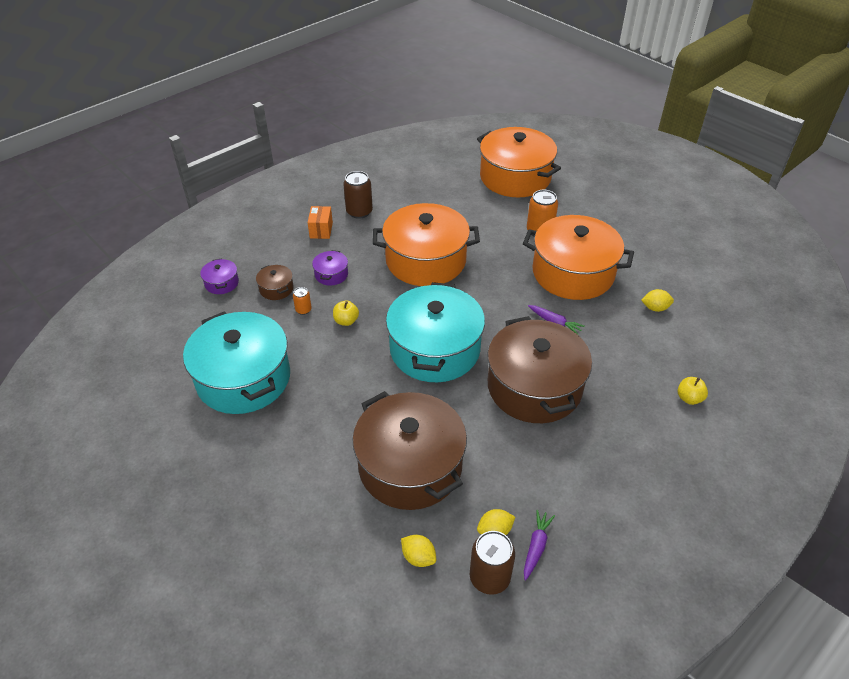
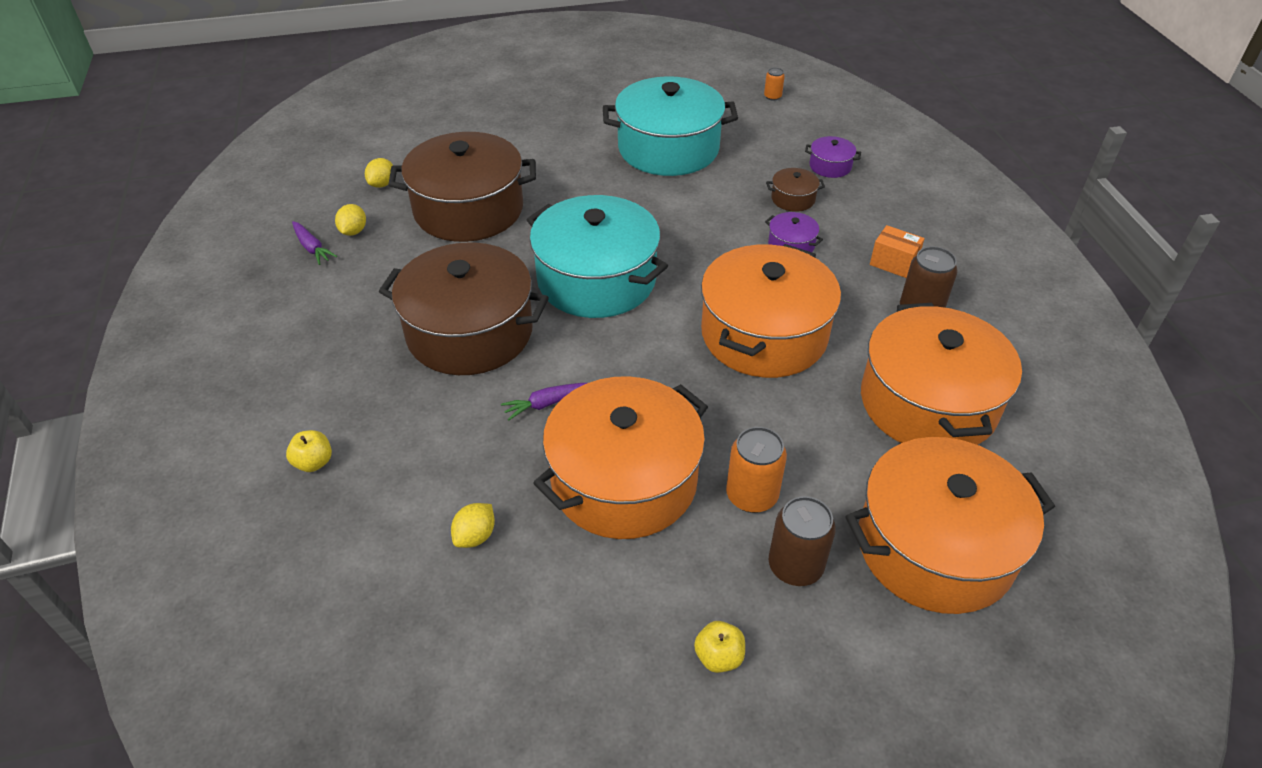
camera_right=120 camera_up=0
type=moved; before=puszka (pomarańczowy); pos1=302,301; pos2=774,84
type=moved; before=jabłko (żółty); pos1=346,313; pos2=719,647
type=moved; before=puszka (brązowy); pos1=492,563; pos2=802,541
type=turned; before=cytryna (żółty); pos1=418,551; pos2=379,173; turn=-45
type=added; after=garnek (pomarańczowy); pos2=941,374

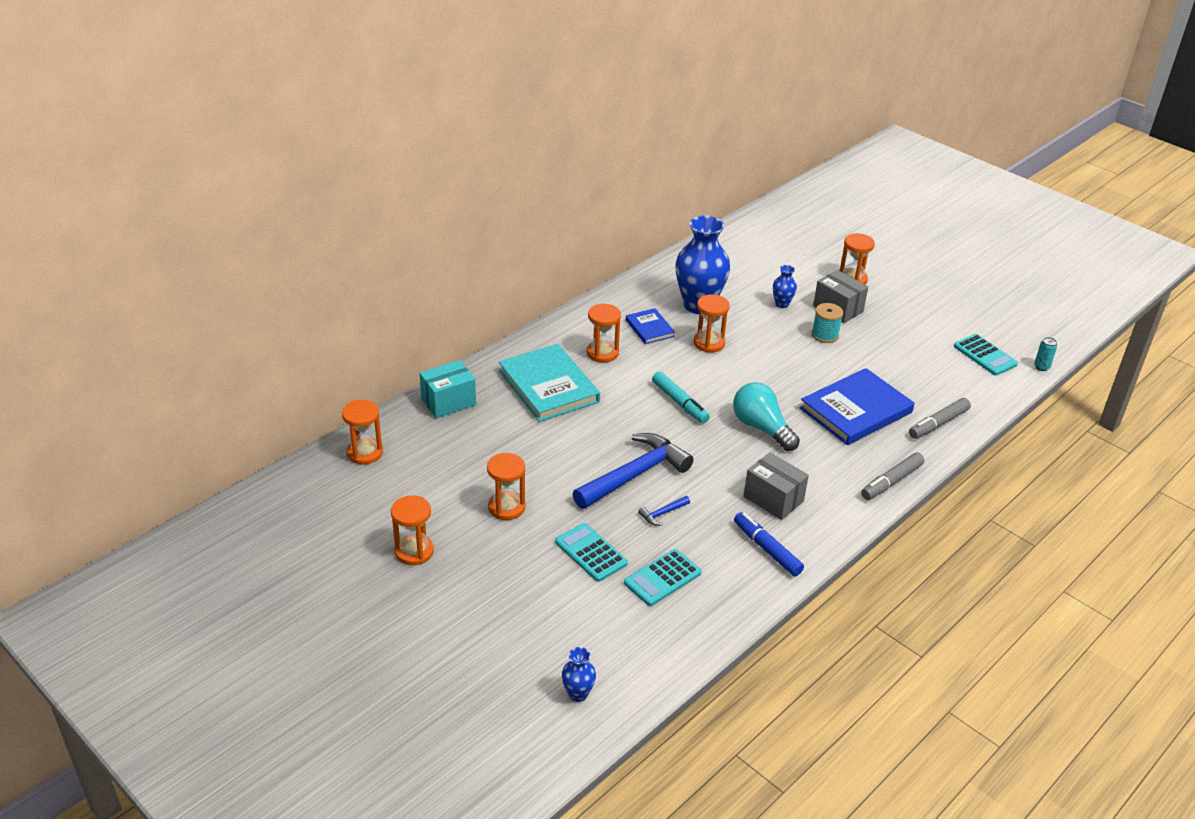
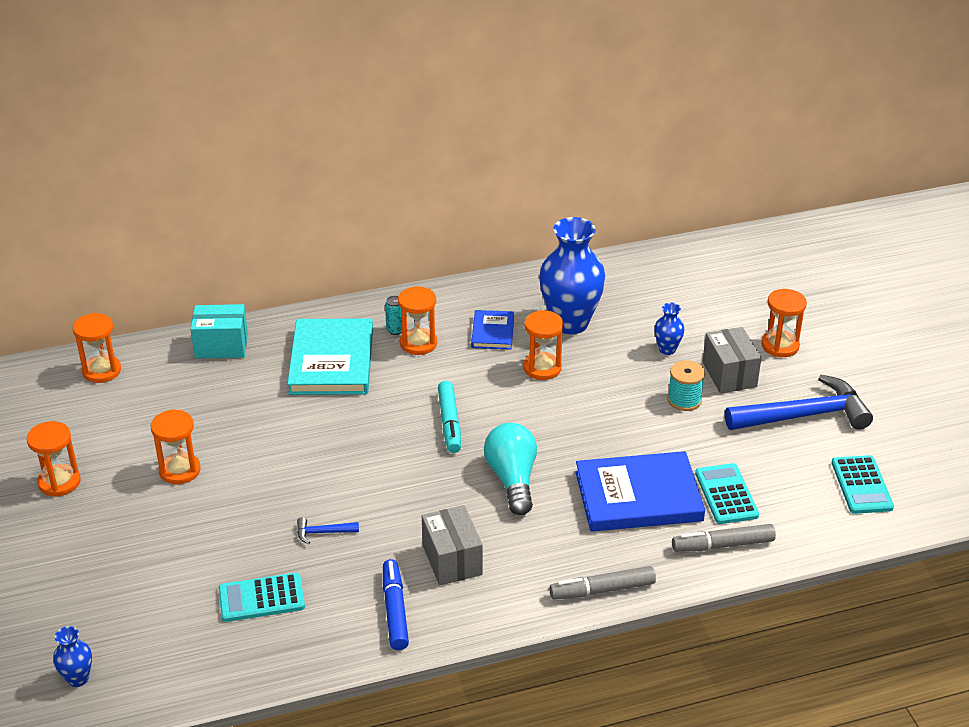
camera_right=30 camera_up=0
type=moved; before=puszka (turkusowy); pos1=1045,354; pos2=393,315
type=moved; before=młotek (niebieski); pos1=633,471; pos2=799,402
type=moved; before=kalkulator (turkusowy); pos1=591,552; pos2=727,493

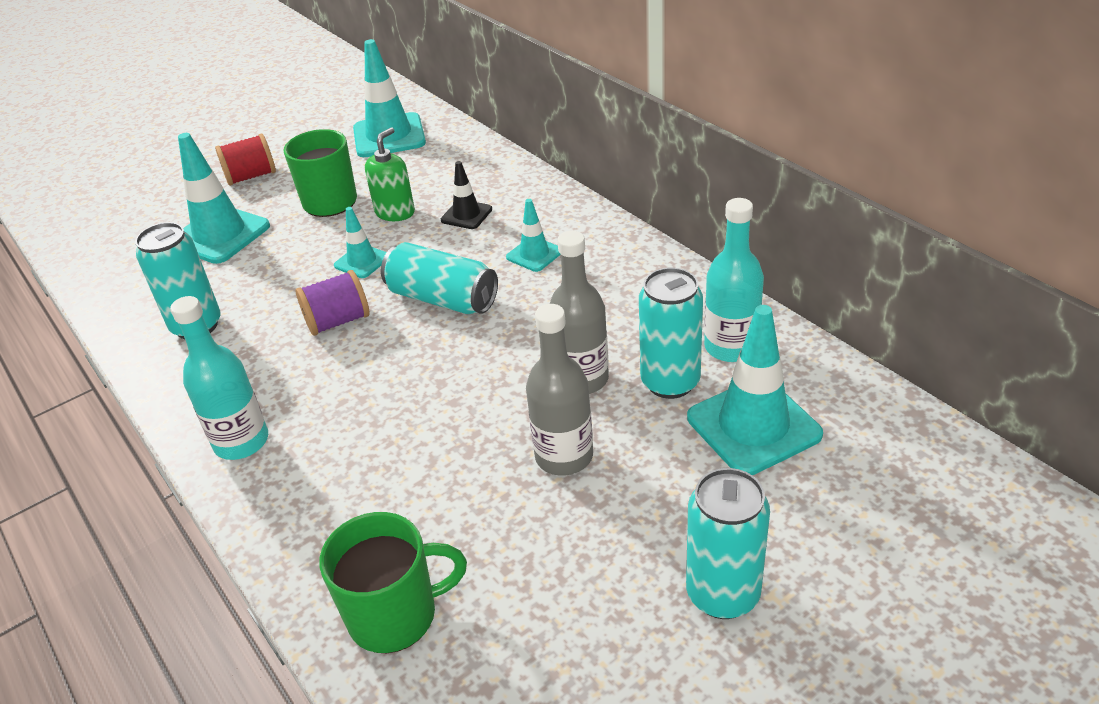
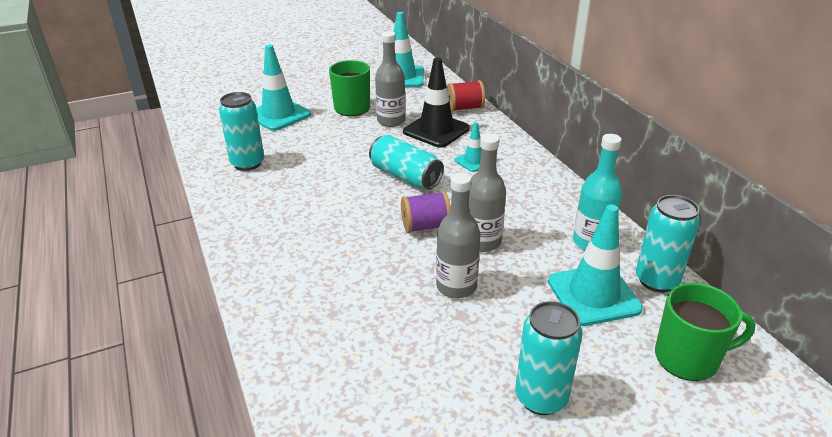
camera_right=10 camera_up=-5
type=replaced; before=dozownik mydła (zielony); after=butelka (szary); pos1=390,174; pos2=390,79
type=moved; before=szpulka (czerwony); pos1=245,160; pos2=466,95
type=resized; before=pachołek (czarny); pos1=466,195; pos2=436,102; scale=1.87
type=removed; before=pachołek (turkusowy); pos1=360,242
type=moved; before=puszka (turkusowy); pos1=671,333; pos2=668,244
type=moved; before=szpulka (fioletowy); pos1=333,303; pos2=426,212
type=removed; before=butelka (turkusowy); pos1=219,378
type=moved; before=kubek (zielony); pos1=393,582; pos2=705,332

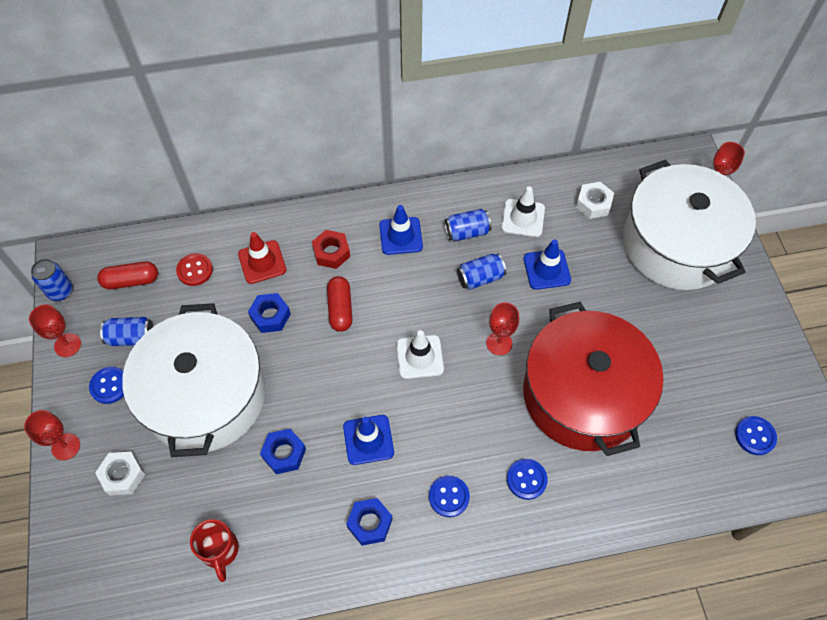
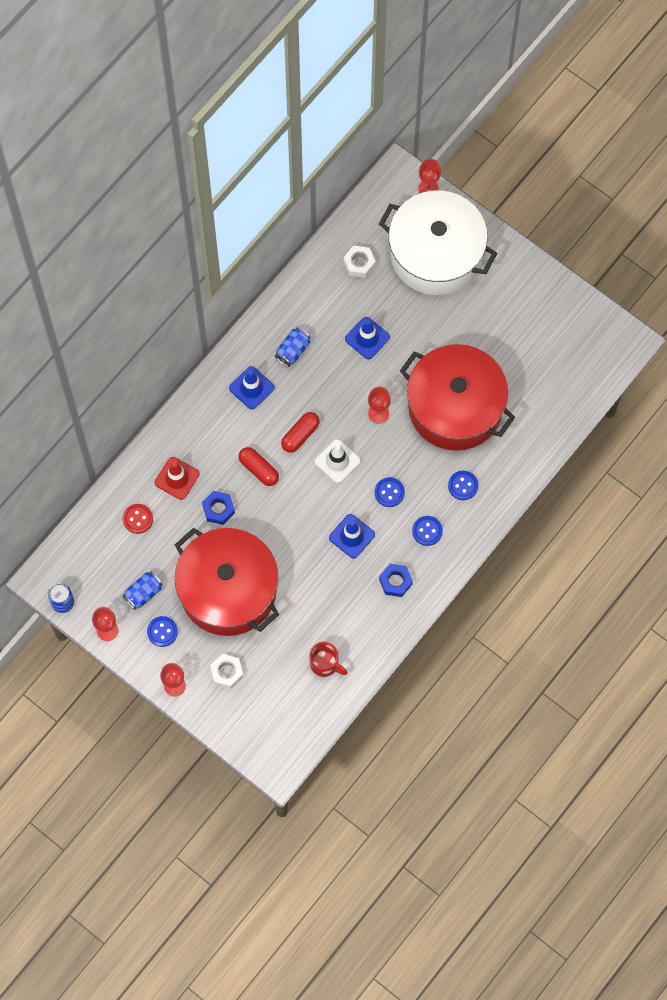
camera_right=-40 camera_up=10
type=removed; before=pachołek (biały); pos1=523,211
type=removed; before=nakrętka (czerwony); pos1=331,249
type=removed; before=puszka (niebieski); pos1=481,272
type=moved; before=kapsułka (czerwony); pos1=127,275; pos2=300,432
type=recoloured; before=garnek (biały); after=garnek (czerwony); pos1=193,380; pos2=227,582
type=moved; before=guzik (niebieski); pos1=756,435; pos2=389,492
type=removed; before=nakrętka (niebieski); pos1=283,451

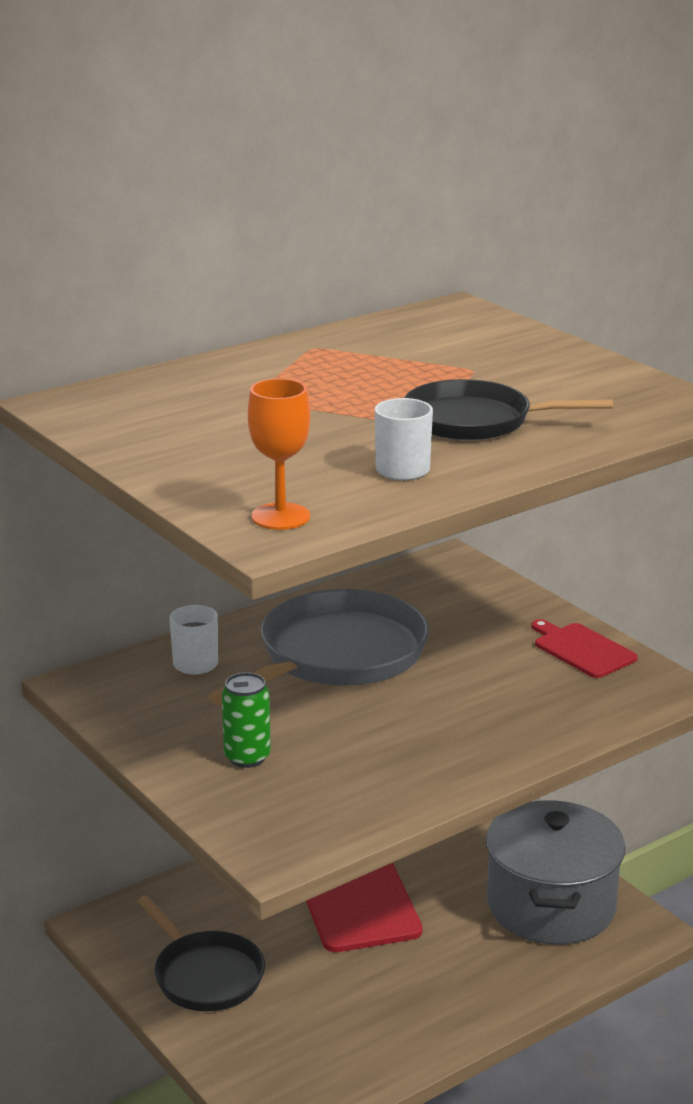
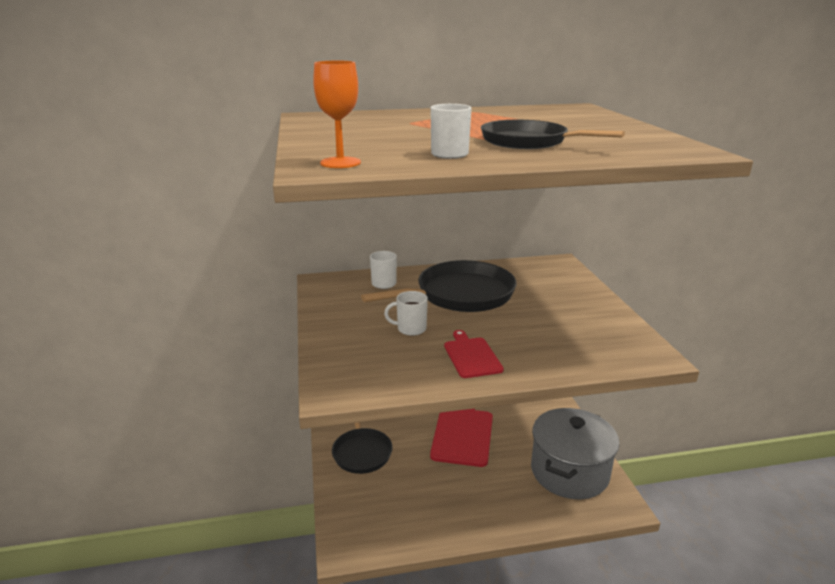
camera_right=25 camera_up=0
type=recoloured; before=patelnia (szary); after=patelnia (czarny); pos1=319,647; pos2=438,286
type=moved; before=deska do krojenia (czerwony); pos1=584,648; pos2=474,354
type=removed; before=puszka (zielony); pos1=246,720
type=added; after=kubek (biały); pos2=406,313

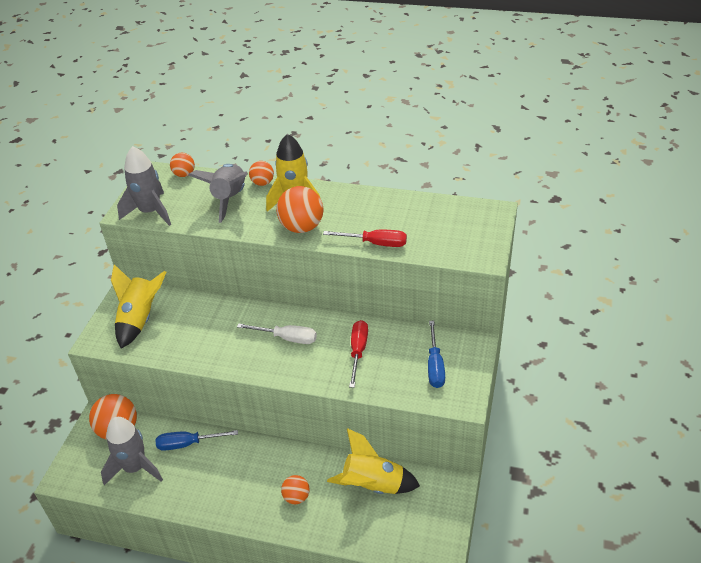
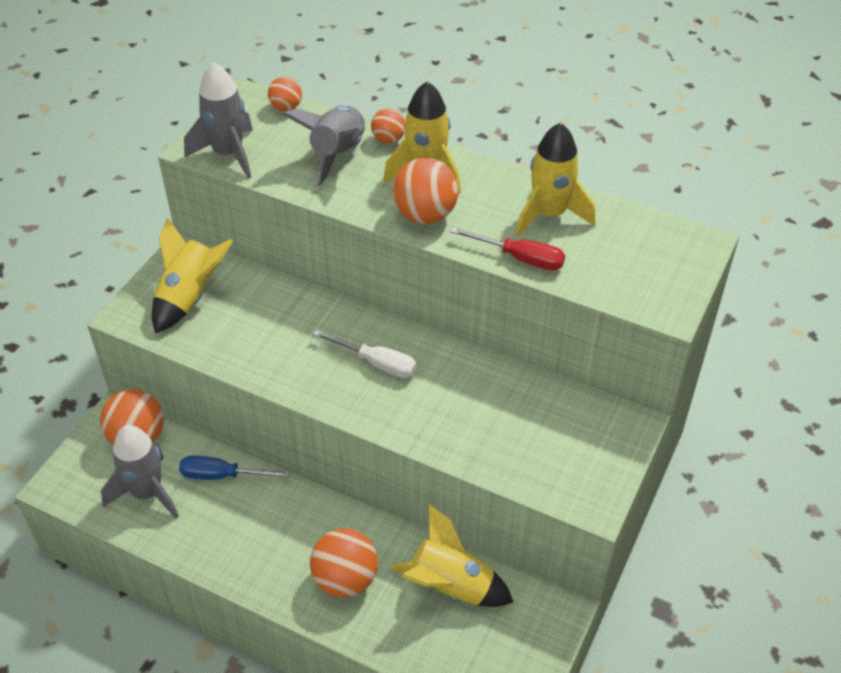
camera_right=10 camera_up=5
type=removed; before=śrubokręt (czerwony); pos1=358,354
type=removed; before=śrubokręt (niebieski); pos1=436,354
type=resized; before=piłka (pomarańczowy); pos1=295,489; pos2=344,563; scale=1.74
type=added; after=rakieta (żółty); pos2=555,179

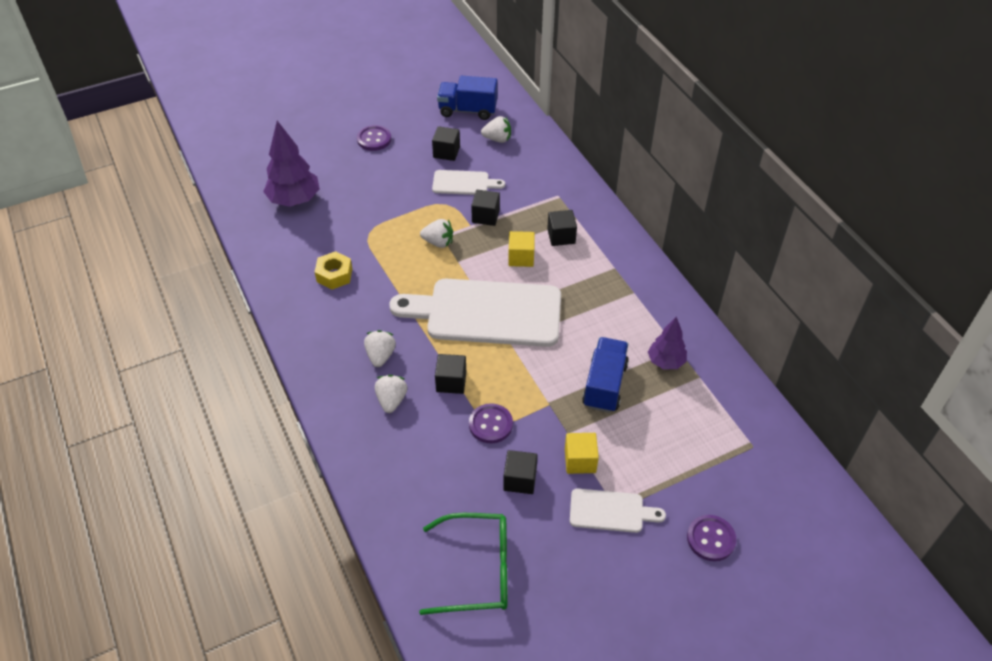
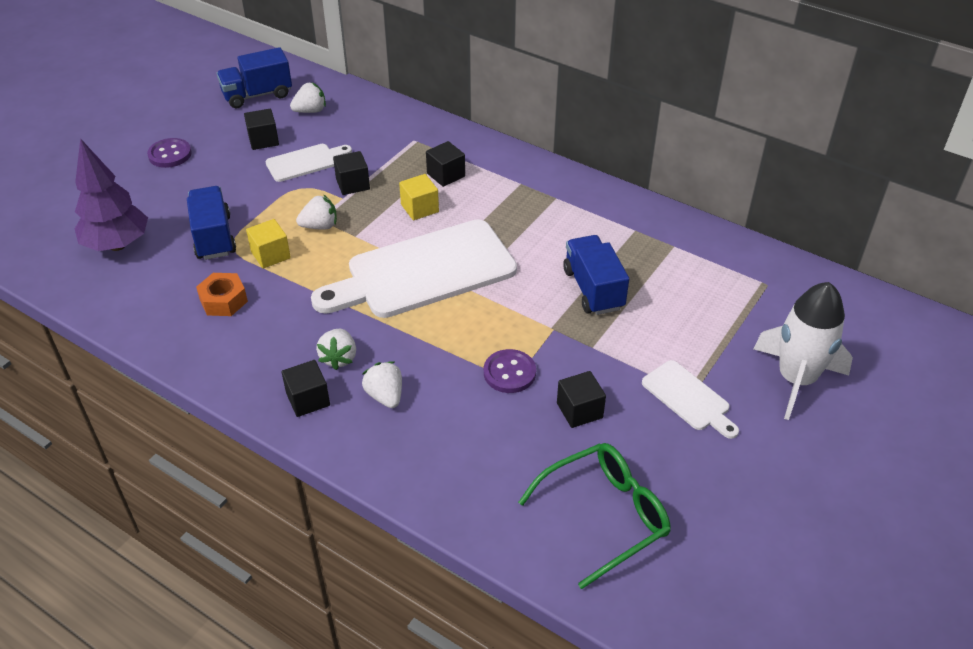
camera_right=-30 camera_up=-5
type=recoloured; before=nakrętka (żółty); after=nakrętka (pomarańczowy); pos1=333,270; pos2=222,294
type=removed; before=drzewko (fioletowy); pos1=667,342
type=turned; before=truskawka (biały); pos1=380,348; pos2=336,349; turn=-150
type=moved; before=sześcian (czarny); pos1=450,374; pos2=306,388
type=moved; before=sześcian (żółty); pos1=582,453; pos2=268,244
type=turned; before=deska do krojenia (biały); pos1=618,510; pos2=690,399; turn=75
type=replaced; before=guzik (fioletowy); after=rakieta (biały); pos1=711,538; pos2=803,351
type=added; after=ciężarówka (niebieski); pos2=211,223

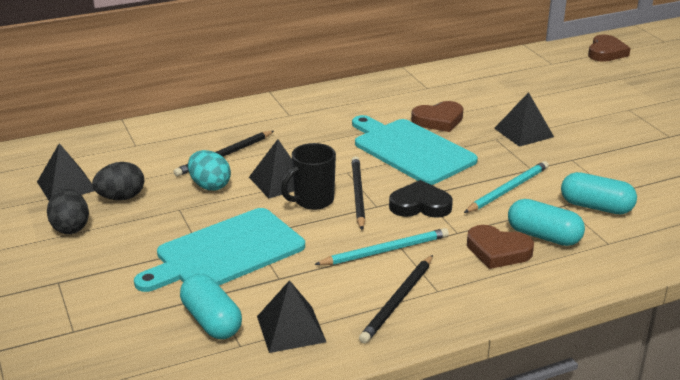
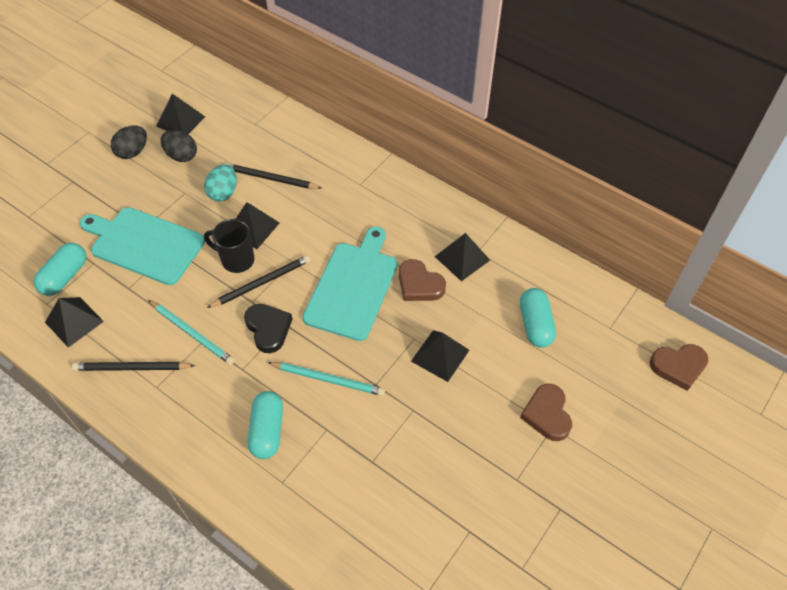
camera_right=60 camera_up=25
type=moved; before=kapsułka (turkusowy); pos1=599,193; pos2=538,318
type=moved; before=serce (brązowy); pos1=500,247; pos2=546,412
type=added; after=piramida (czarny); pos2=462,257

